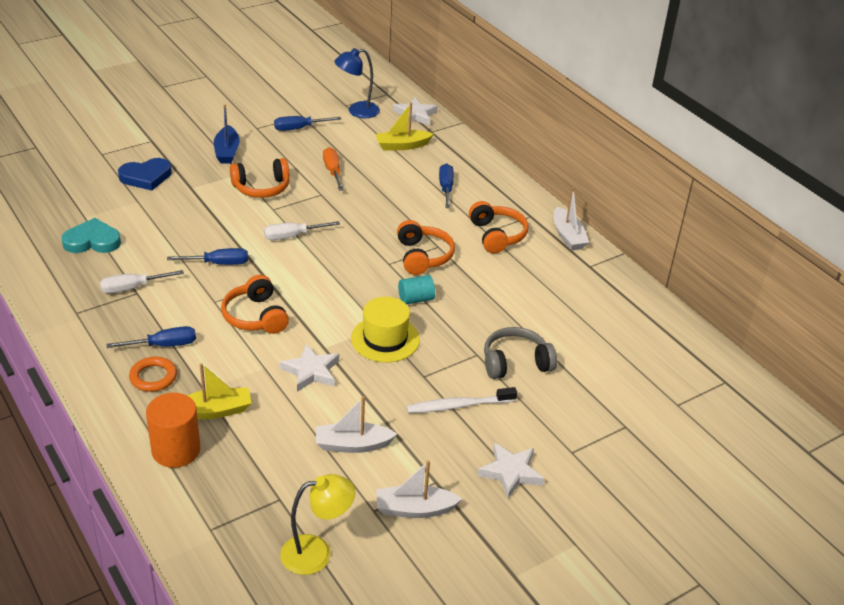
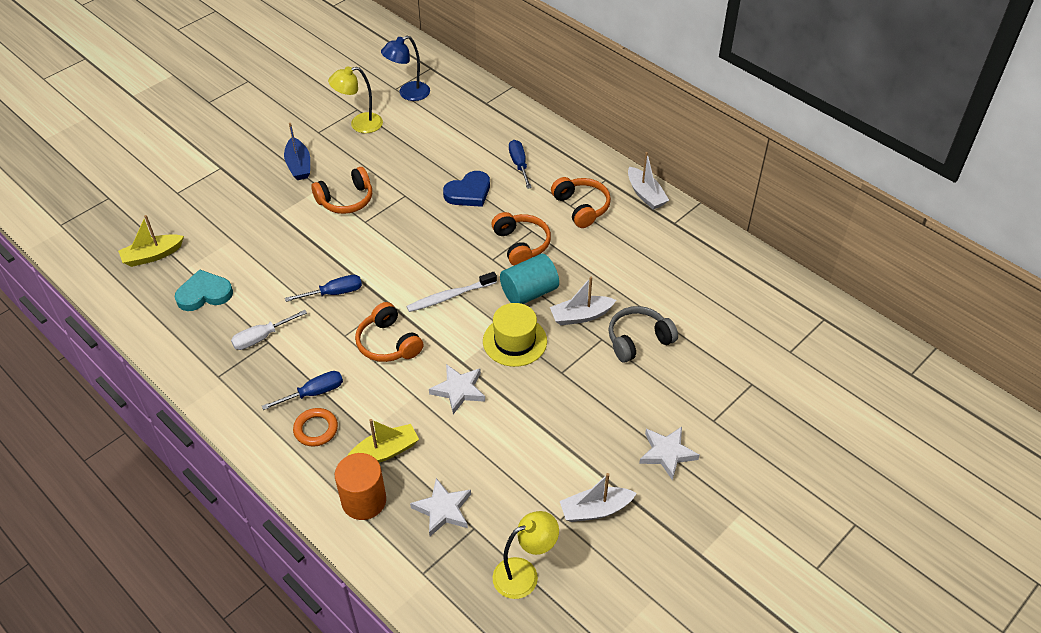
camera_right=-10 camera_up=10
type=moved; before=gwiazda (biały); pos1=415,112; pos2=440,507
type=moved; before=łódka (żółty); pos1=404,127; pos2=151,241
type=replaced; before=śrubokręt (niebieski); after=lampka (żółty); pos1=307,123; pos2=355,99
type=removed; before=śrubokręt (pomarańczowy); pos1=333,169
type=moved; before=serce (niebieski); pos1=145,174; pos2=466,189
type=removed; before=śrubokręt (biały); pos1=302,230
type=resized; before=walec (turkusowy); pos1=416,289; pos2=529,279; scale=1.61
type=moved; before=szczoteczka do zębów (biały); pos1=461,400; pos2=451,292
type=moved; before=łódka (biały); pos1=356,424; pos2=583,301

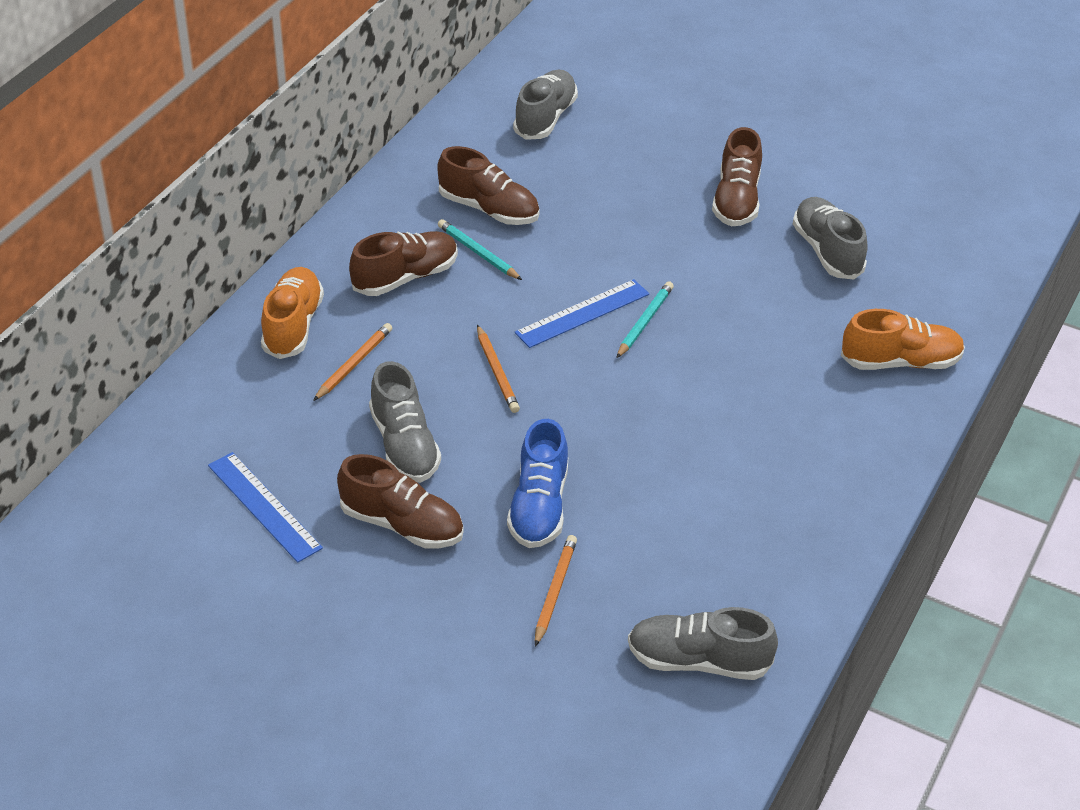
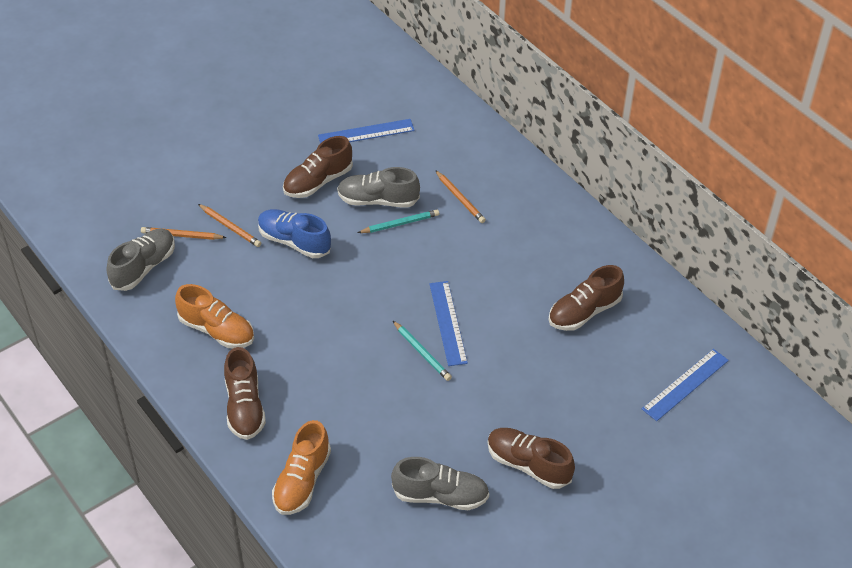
camera_right=115 camera_up=5
type=replaced; before=but (szary); after=linijka (niebieski); pos1=545,105; pos2=685,385
type=moved; before=ołówek (turkusowy); pos1=480,249; pos2=398,221
type=moved; before=but (brązowy); pos1=403,263; pos2=245,393
type=moved; before=but (pomarańczowy); pos1=292,313; pos2=214,316
type=moved; before=ołówek (pomarańczowy); pos1=498,369; pos2=184,233

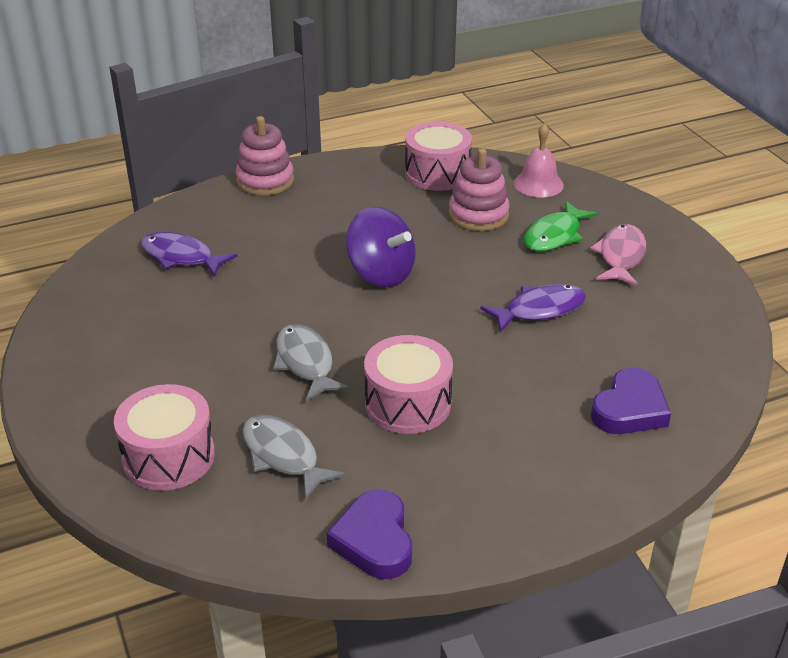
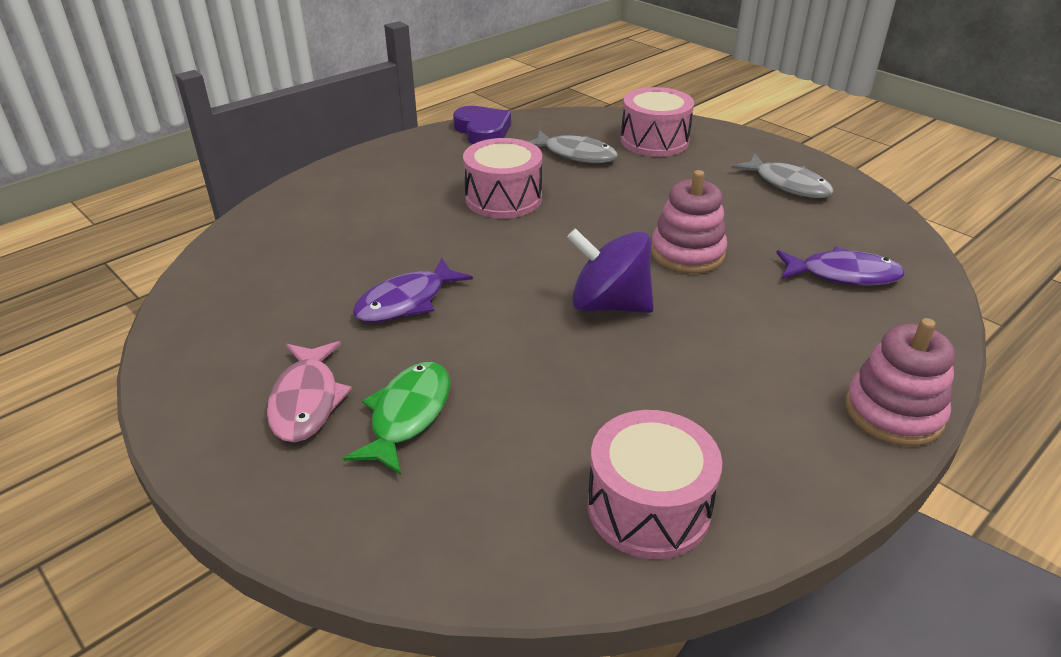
camera_right=160 camera_up=0
type=removed; before=dzwonek (różowy); pos1=539,160
type=moved; before=zabawka nakładanka (różowy); pos1=479,189; pos2=689,222
type=moved; before=ryba (szary); pos1=311,362; pos2=782,176
type=removed; before=serce (fioletowy); pos1=631,401

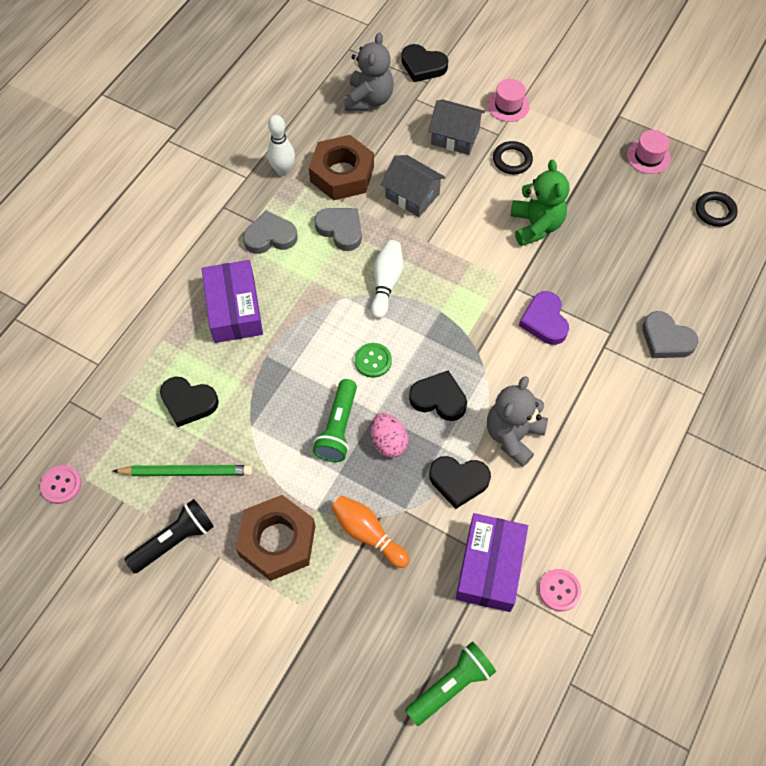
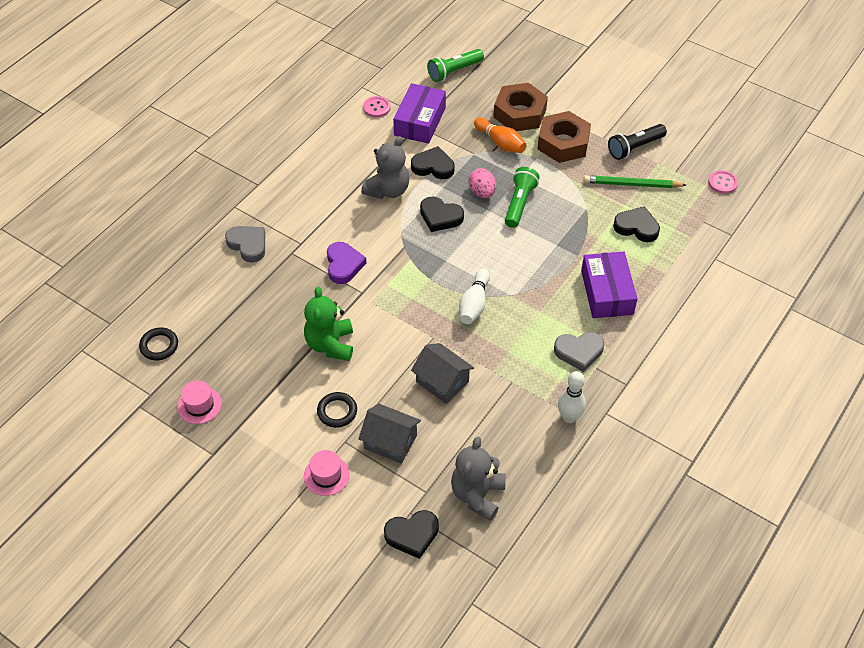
camera_right=-175 camera_up=-10
type=turned; before=serce (czarny); pos1=424,63; pos2=411,534; turn=135
type=moved; before=nakrętka (brązowy); pos1=341,167; pos2=520,107
type=removed; before=serce (szary); pos1=338,229
type=removed; before=guzik (zielony); pos1=373,360

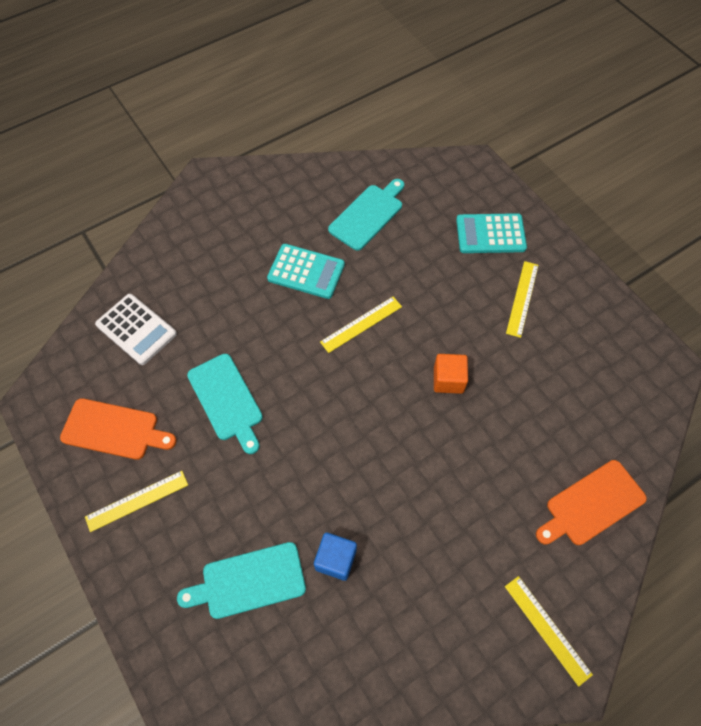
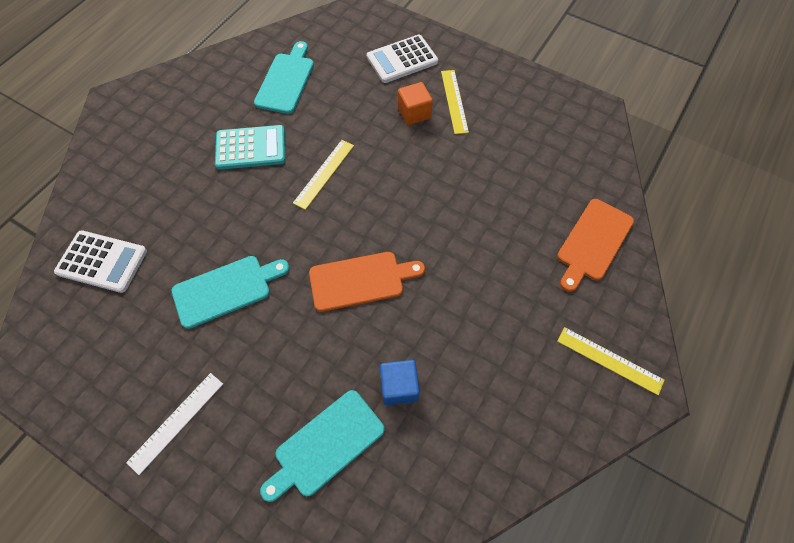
camera_right=-25 camera_up=0
type=recoloured; before=kalkulator (turkusowy); after=kalkulator (biały); pos1=491,233; pos2=402,59
type=turned; before=deska do krojenia (turkusowy); pos1=225,404; pos2=230,292; turn=-60
type=moved; before=sześcian (pomarańczowy); pos1=451,374; pos2=415,103
type=moved; before=deska do krojenia (pomarańczowy); pos1=118,429; pos2=367,282
type=recoloured; before=linijka (żółty); after=linijka (biały); pos1=136,501; pos2=174,424

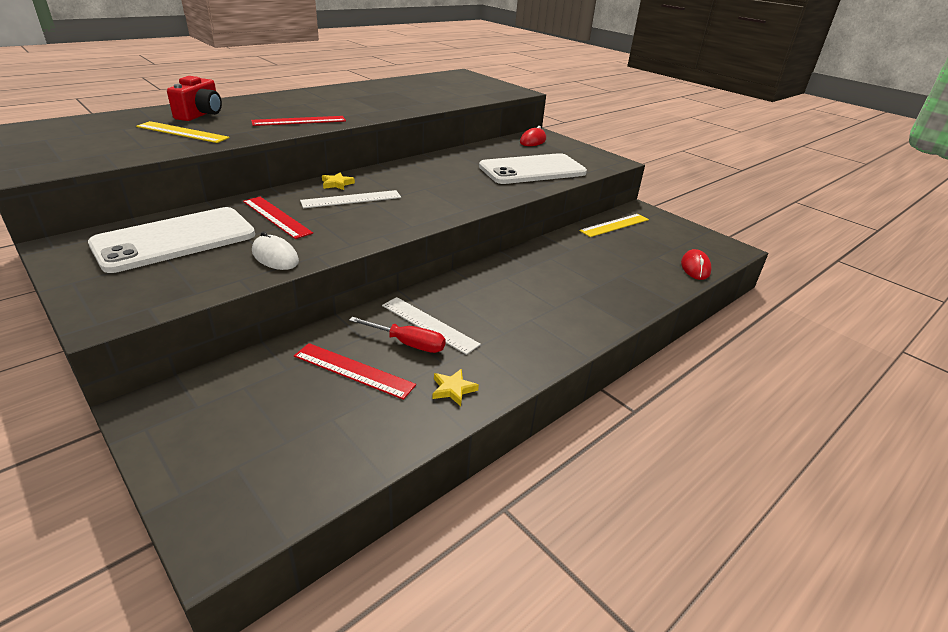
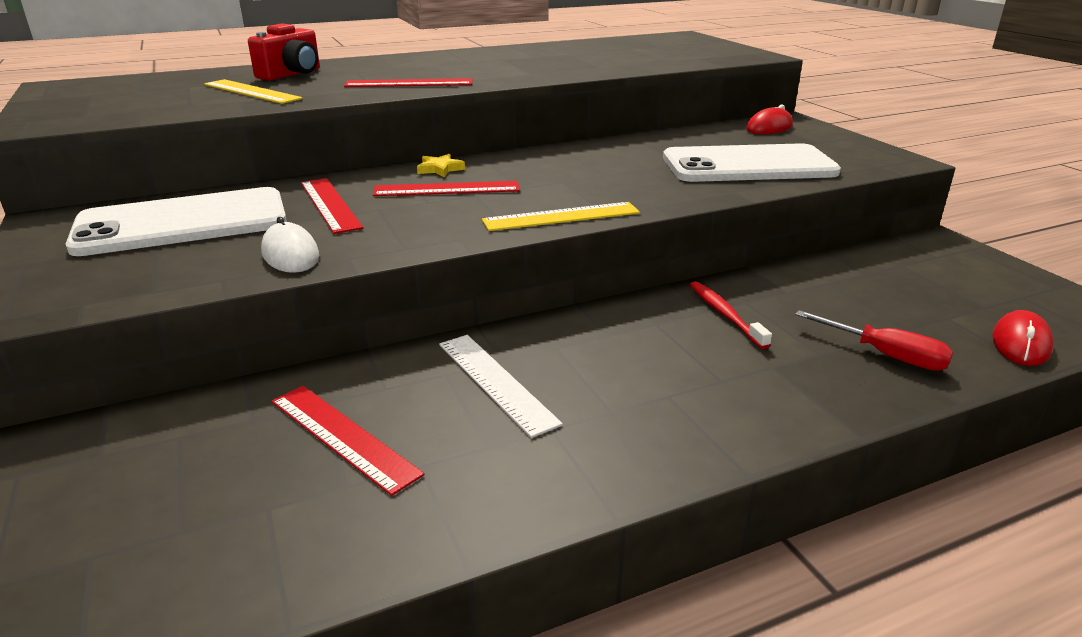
camera_right=20 camera_up=-5
type=recoloured; before=linijka (biały); after=linijka (czerwony); pos1=350,199; pos2=446,188
type=moved; before=linijka (żółty); pos1=614,225; pos2=561,216
type=moved; before=śrubokręt (czerwony); pos1=397,335; pos2=874,340
type=removed; before=gwiazda (żółty); pos1=456,387
type=added; after=szczoteczka do zębów (czerwony); pos2=731,315

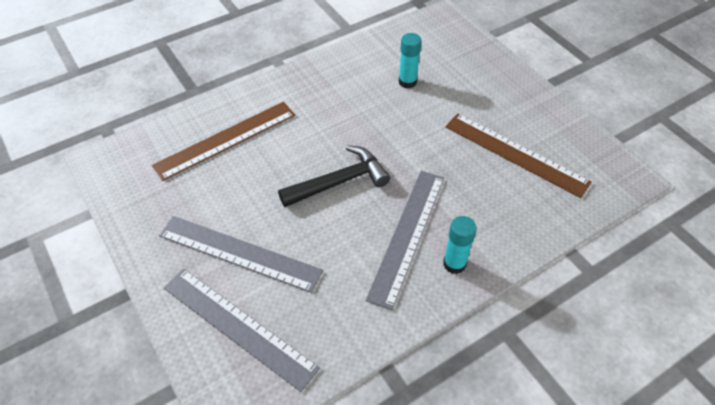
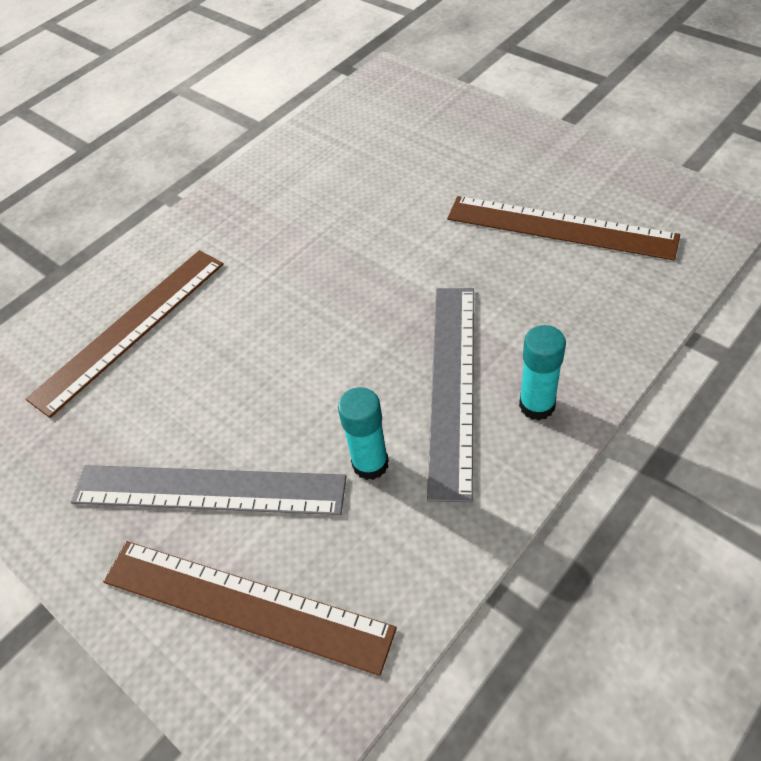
camera_right=-10 camera_up=0
type=moved; before=klej w sztyfcie (turkusowy); pos1=410,60; pos2=363,433
type=removed; before=młotek (czarny); pos1=334,176
type=recoloured; before=linijka (szary); after=linijka (brązowy); pos1=241,330; pos2=250,608

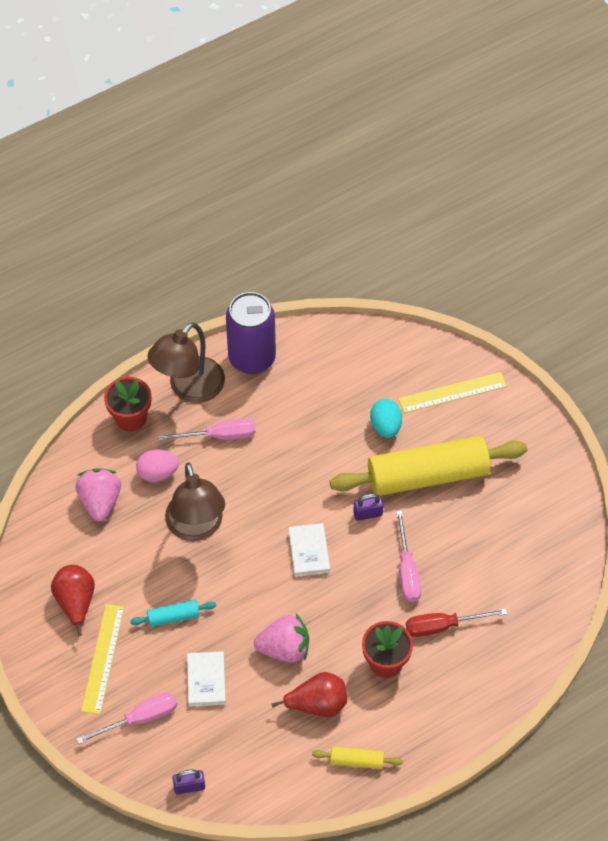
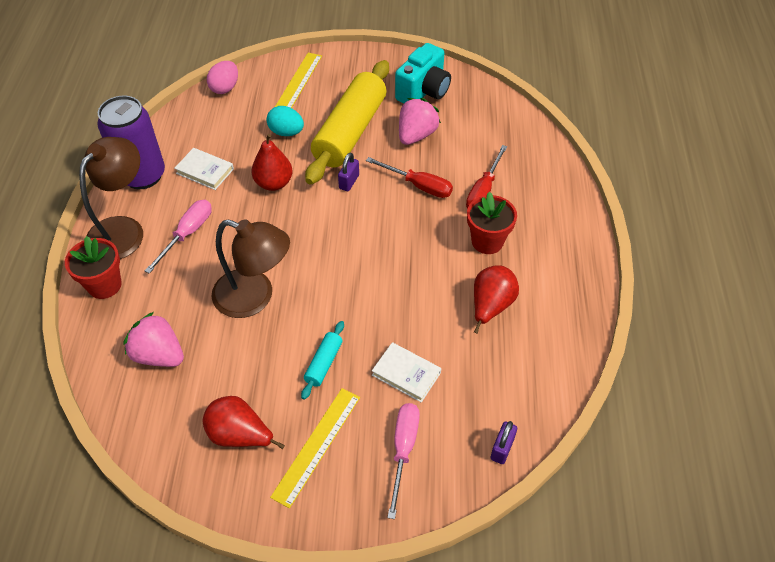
camera_right=-55 camera_up=-5
type=turned; before=lampka (brązowy); pos1=186,362; pos2=111,198; turn=-135
type=moved; before=jajko (różowy); pos1=157,466; pos2=222,77
type=recoloured; before=śrubokręt (różowy); after=śrubokręt (czerwony); pos1=408,556; pos2=409,177
type=moved; before=książka (biały); pos1=309,550; pos2=204,169
type=turned; before=linijka (żółty); pos1=102,659; pos2=315,448; turn=75
type=moved; before=truskawka (różowy); pos1=281,638; pos2=420,121
type=removed; before=wałek do ciasta (żółty); pos1=357,757
type=added; after=aparat fotograficzny (turkusowy); pos2=423,73
type=added; after=gruszka (czerwony); pos2=272,162

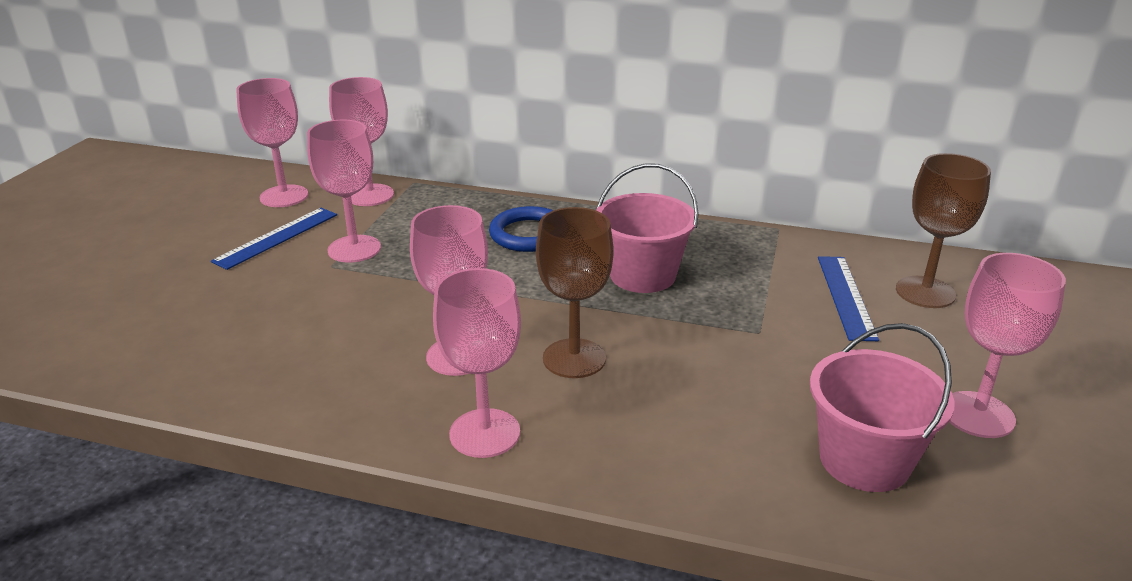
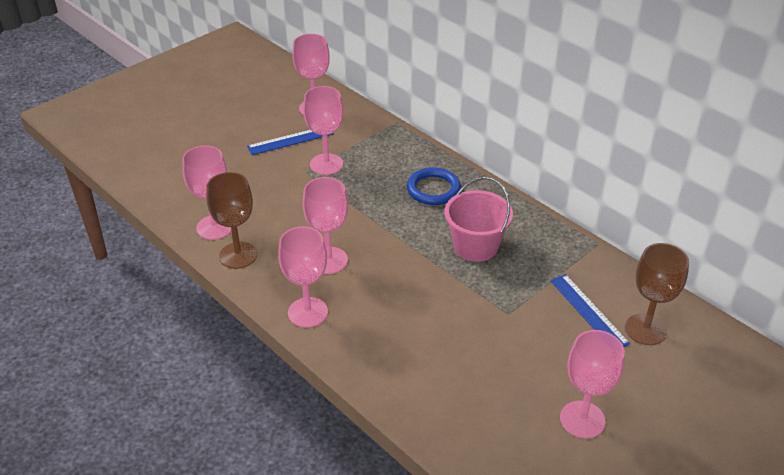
camera_right=30 camera_up=10
type=moved; before=kielich (różowy); pos1=361,141; pos2=206,192
type=moved; before=kielich (brązowy); pos1=575,292; pos2=231,220
type=turned; before=linijka (niebieski); pos1=848,298; pos2=590,310; turn=-60
type=removed; before=wiadro (różowy); pos1=882,407

